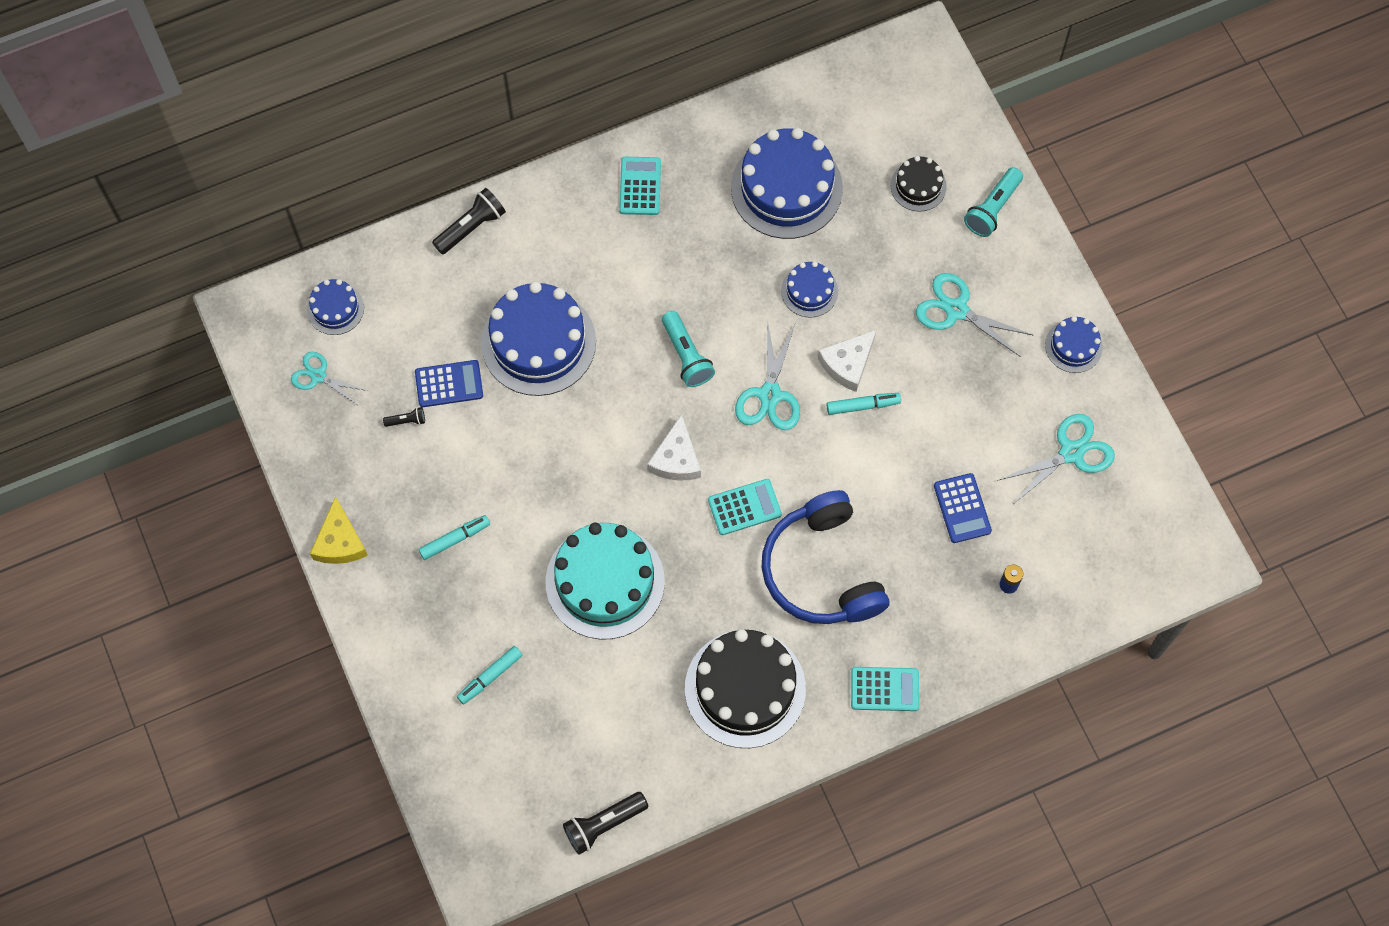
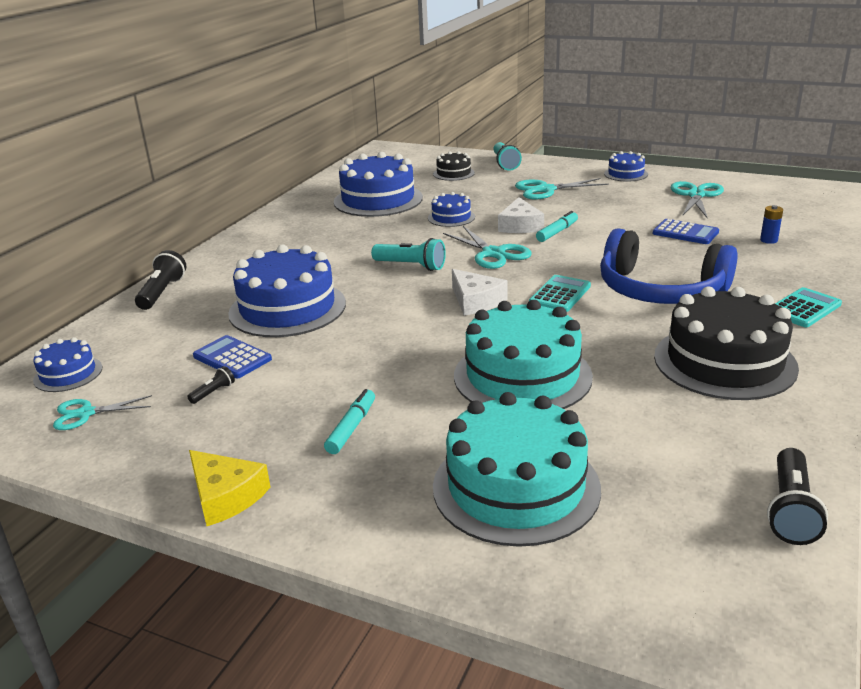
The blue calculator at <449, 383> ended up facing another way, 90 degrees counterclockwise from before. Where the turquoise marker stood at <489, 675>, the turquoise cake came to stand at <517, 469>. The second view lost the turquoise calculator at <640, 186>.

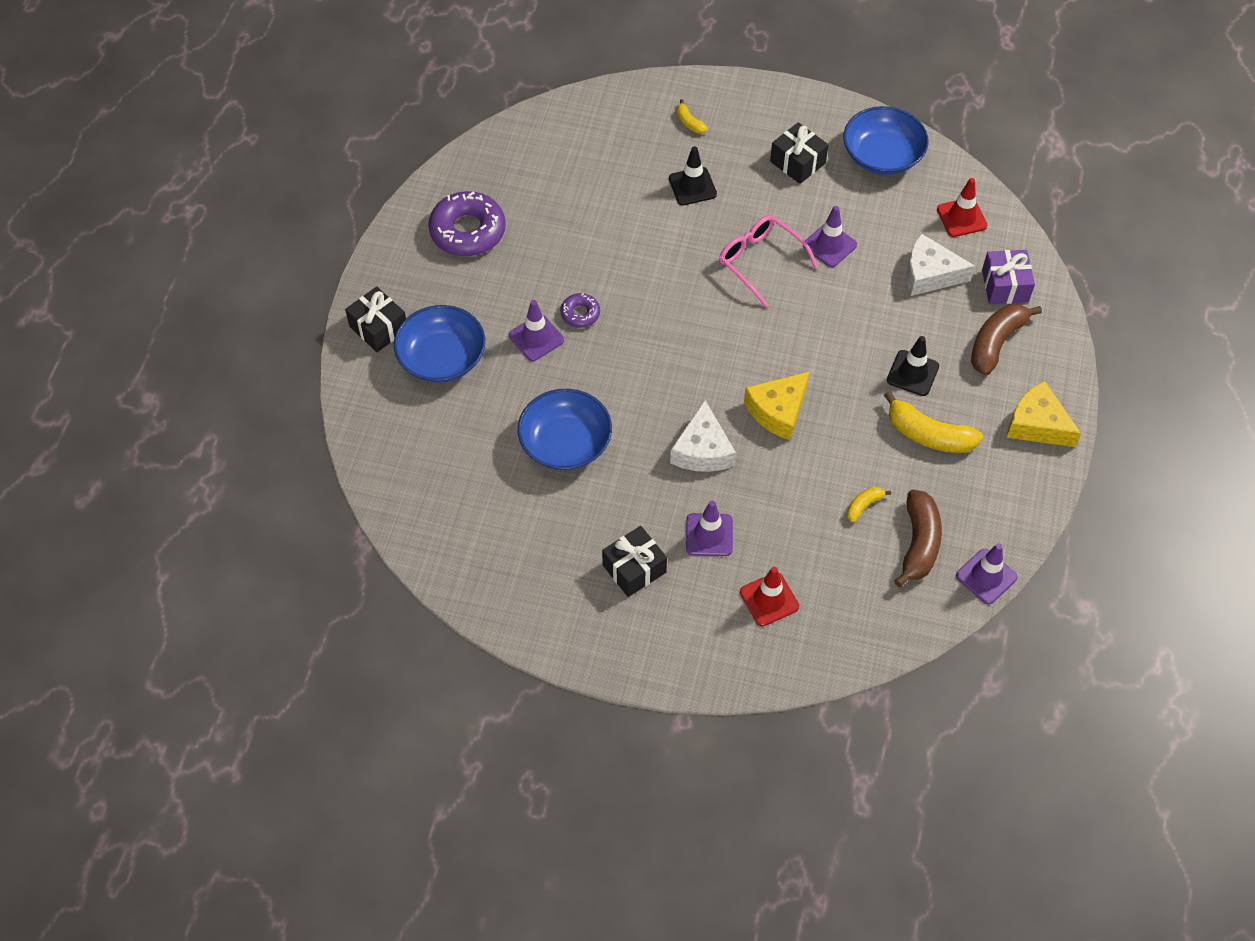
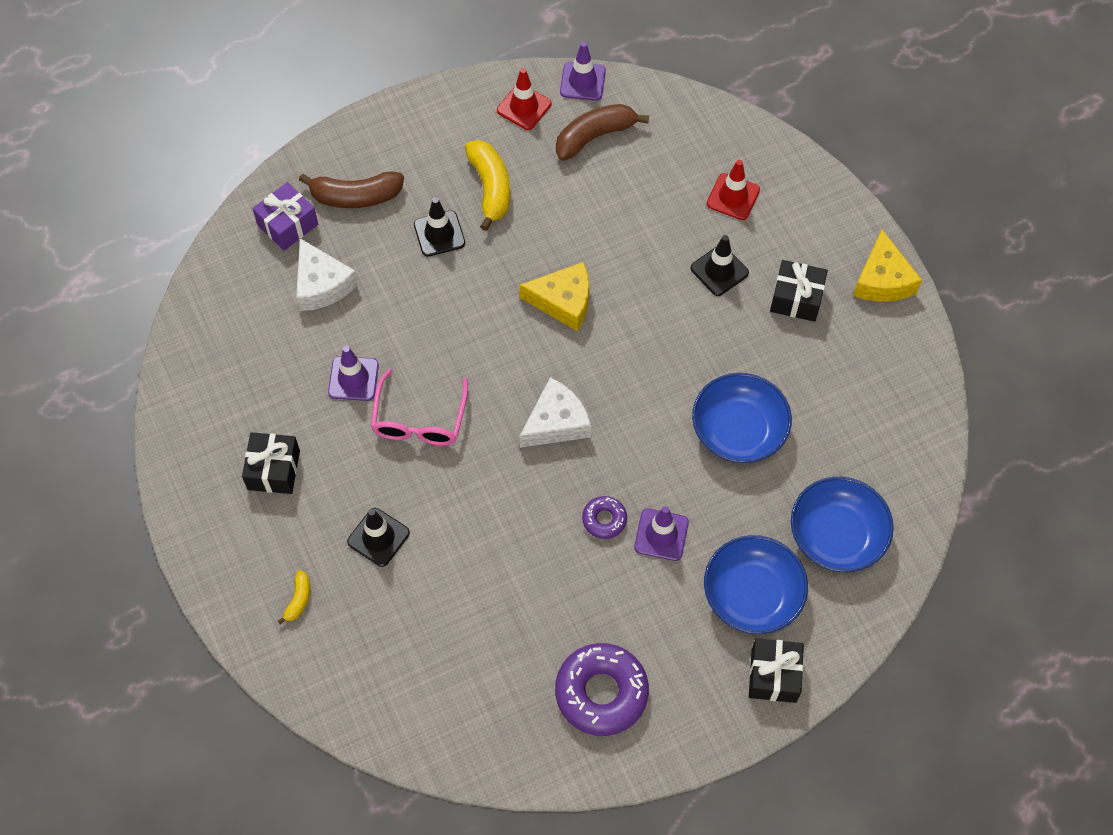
The white cheese ended up elsewhere, having gone from <703, 436> to <555, 412>. What was the purple traffic cone at <709, 528> turned into the black traffic cone at <720, 265>. The blue bowl ended up elsewhere, having gone from <885, 140> to <842, 524>. The second view lost the yellow banana at <869, 504>. The red traffic cone ended up elsewhere, having gone from <962, 207> to <524, 99>. The yellow cheese ended up elsewhere, having gone from <1044, 414> to <887, 265>.

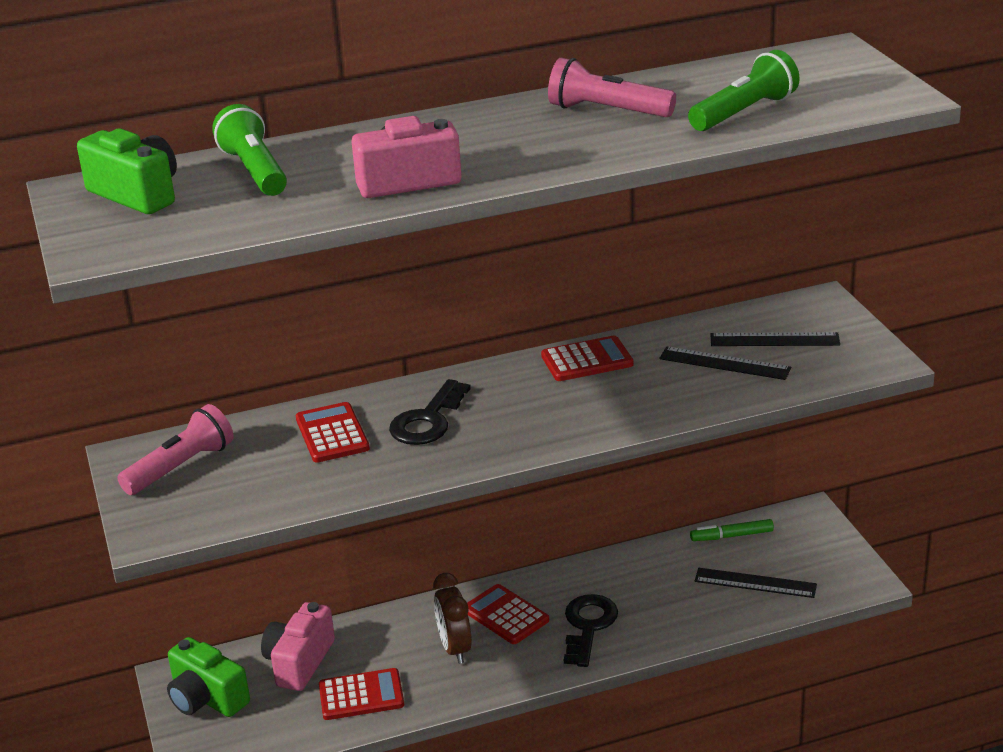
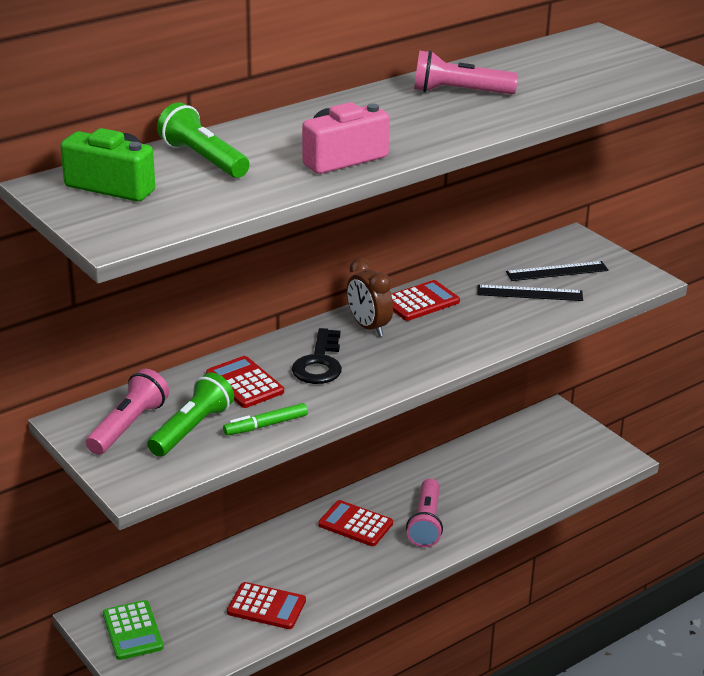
Where the green camera stood at <208, 677>, the green calculator came to stand at <133, 630>. The second view lost the pink camera at <298, 646>. The red calculator at <361, 694> ended up facing another way, 45 degrees clockwise from before. The brown clock ended up elsewhere, having gone from <452, 618> to <370, 297>. Where the black key stood at <591, 630>, the pink flashlight came to stand at <424, 513>. The green flashlight ended up elsewhere, having gone from <744, 90> to <190, 414>. The green marker ended up elsewhere, having gone from <732, 530> to <265, 419>. The second view lost the black ruler at <756, 583>.

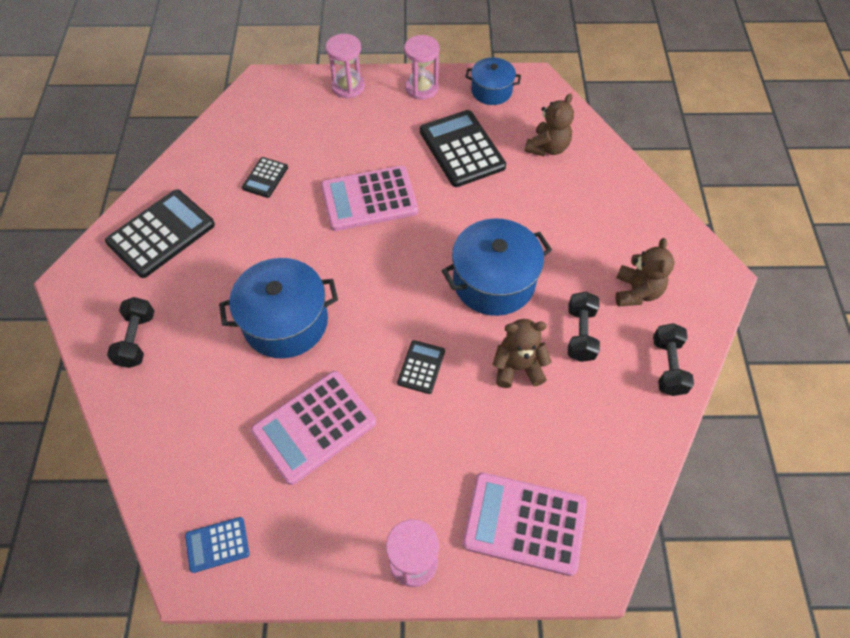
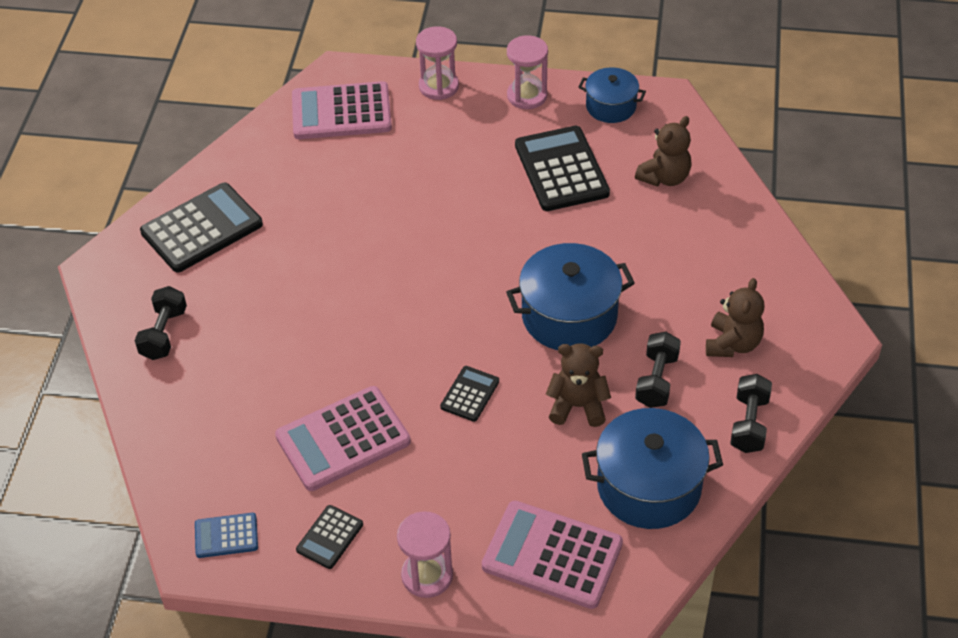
The blue pot ended up elsewhere, having gone from <278, 308> to <652, 468>. The black calculator ended up elsewhere, having gone from <265, 177> to <329, 537>. The pink calculator ended up elsewhere, having gone from <369, 198> to <342, 110>.

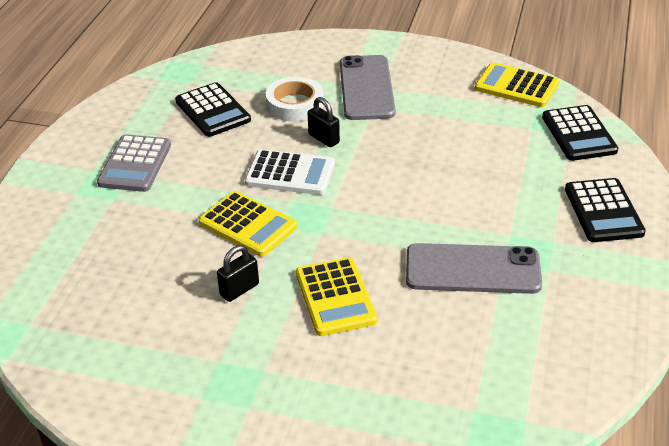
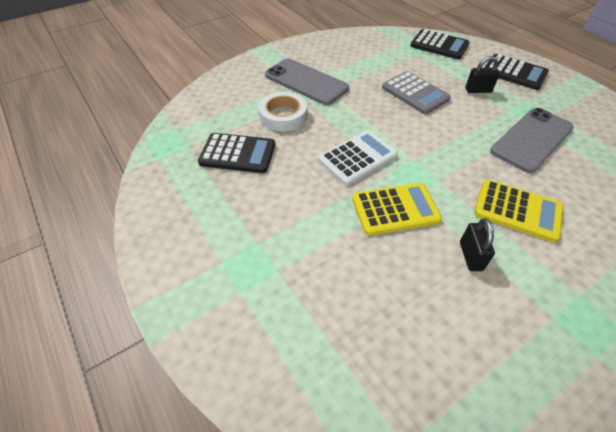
The grey calculator ended up elsewhere, having gone from <134, 163> to <416, 92>. The black padlock ended up elsewhere, having gone from <324, 122> to <482, 74>. The second view lost the yellow calculator at <517, 84>.

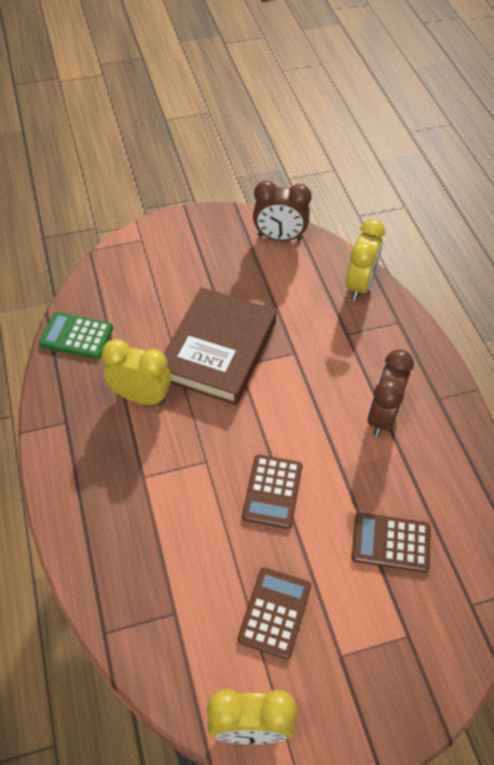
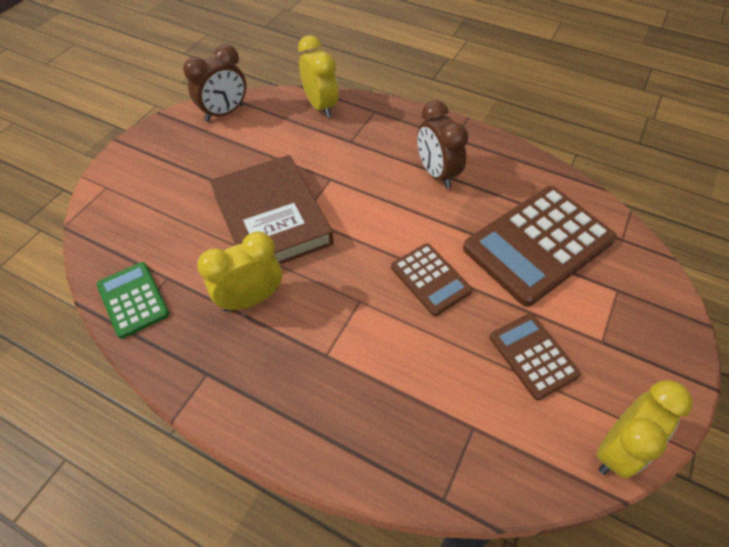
The green calculator at <76, 335> ended up facing another way, 90 degrees clockwise from before. The size of the brown calculator at <391, 542> changed by a factor of 1.90.

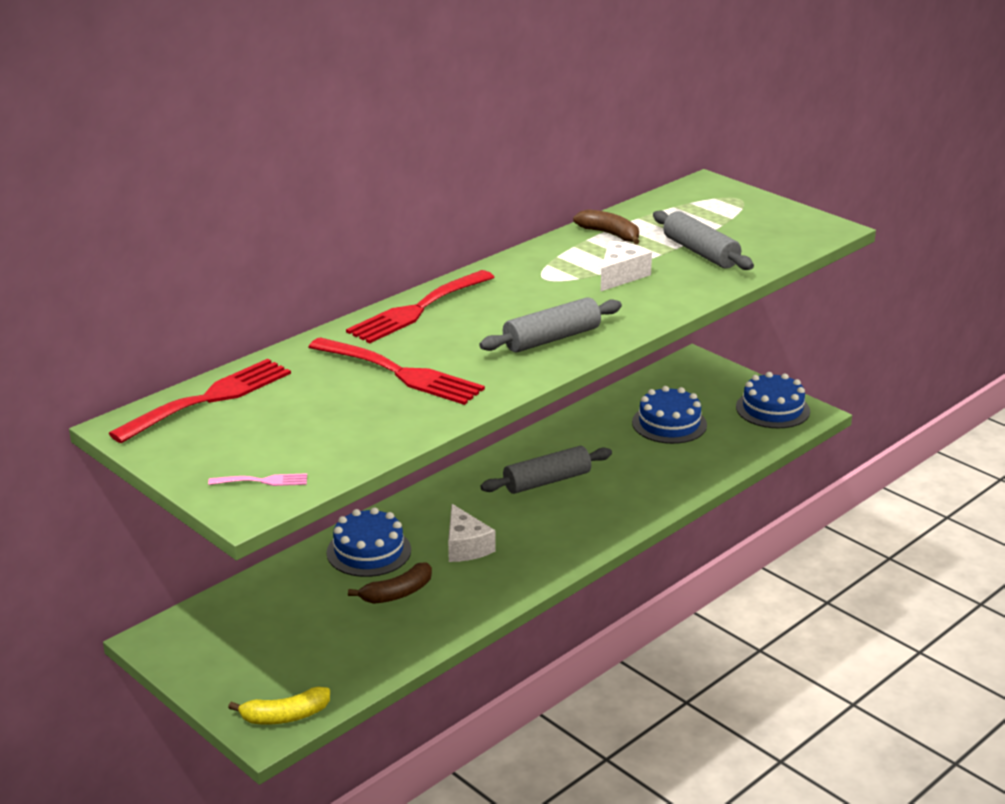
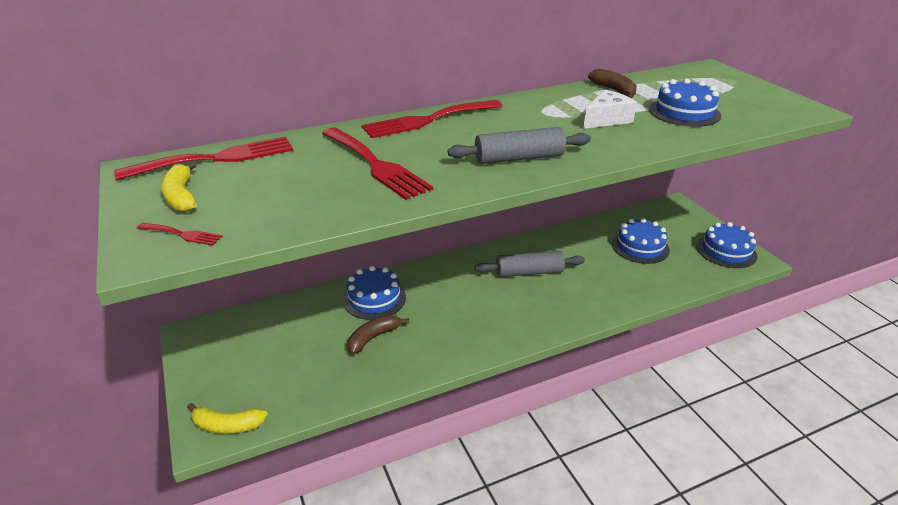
What was the pink fork at <257, 479> turned into the red fork at <179, 234>. The brown banana at <390, 583> ended up facing another way, 150 degrees clockwise from before. The second view lost the white cheese at <472, 533>. Where the grey rolling pin stood at <703, 240>, the blue cake came to stand at <685, 102>. The second view gained the yellow banana at <179, 186>.

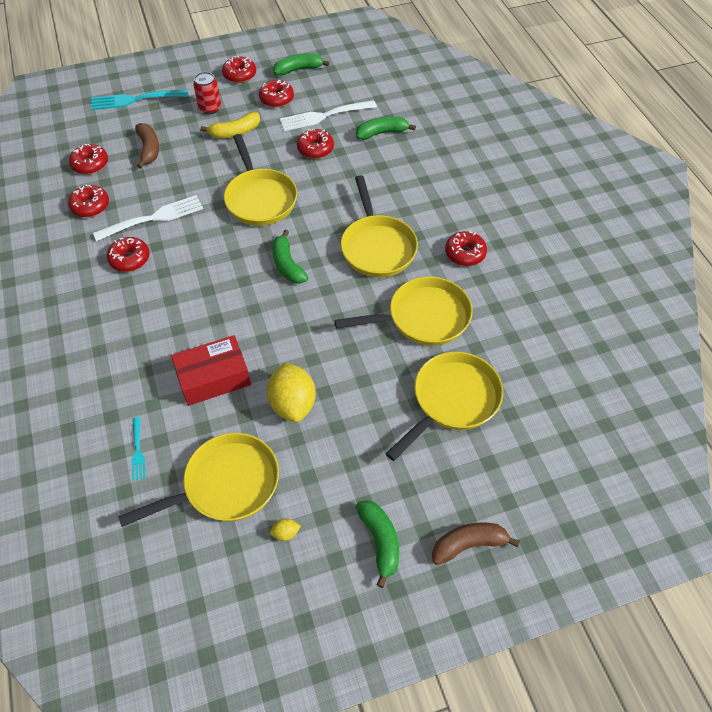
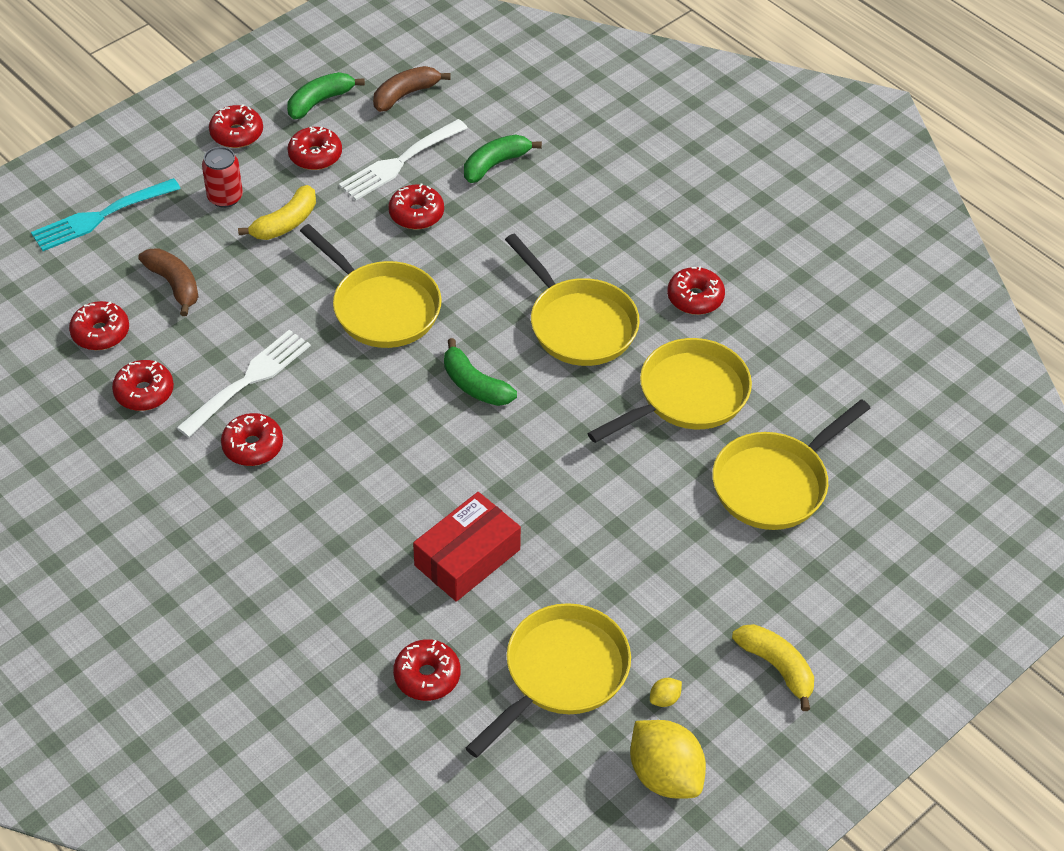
Where the turquoise fork stood at <138, 448>, the red donut came to stand at <427, 670>. The yellow lemon ended up elsewhere, having gone from <291, 392> to <668, 759>. What was the green banana at <377, 544> turned into the yellow banana at <773, 667>. The yellow pan at <444, 406> ended up facing another way, 150 degrees counterclockwise from before. The brown banana ended up elsewhere, having gone from <476, 543> to <412, 89>.

